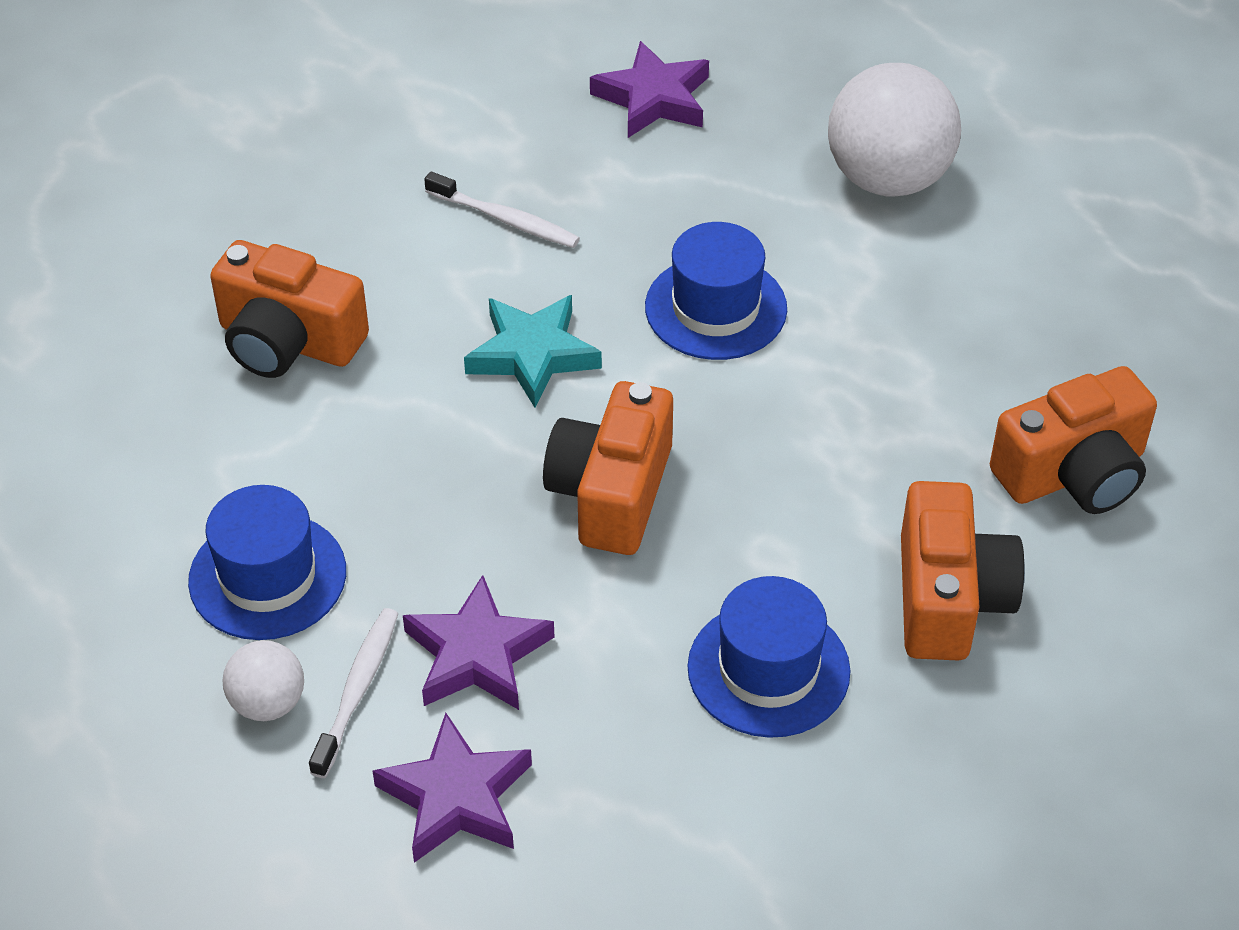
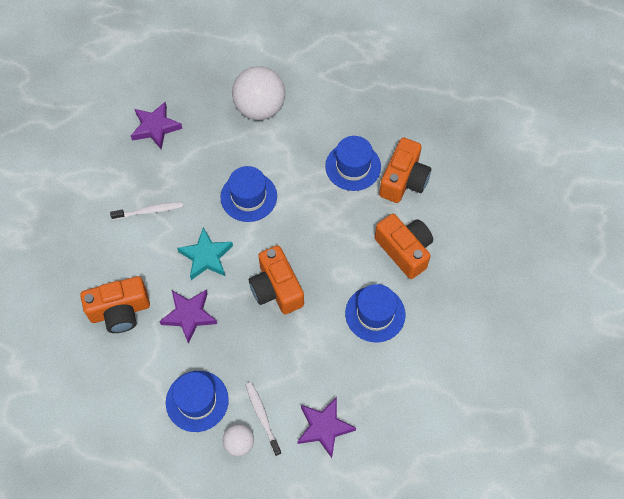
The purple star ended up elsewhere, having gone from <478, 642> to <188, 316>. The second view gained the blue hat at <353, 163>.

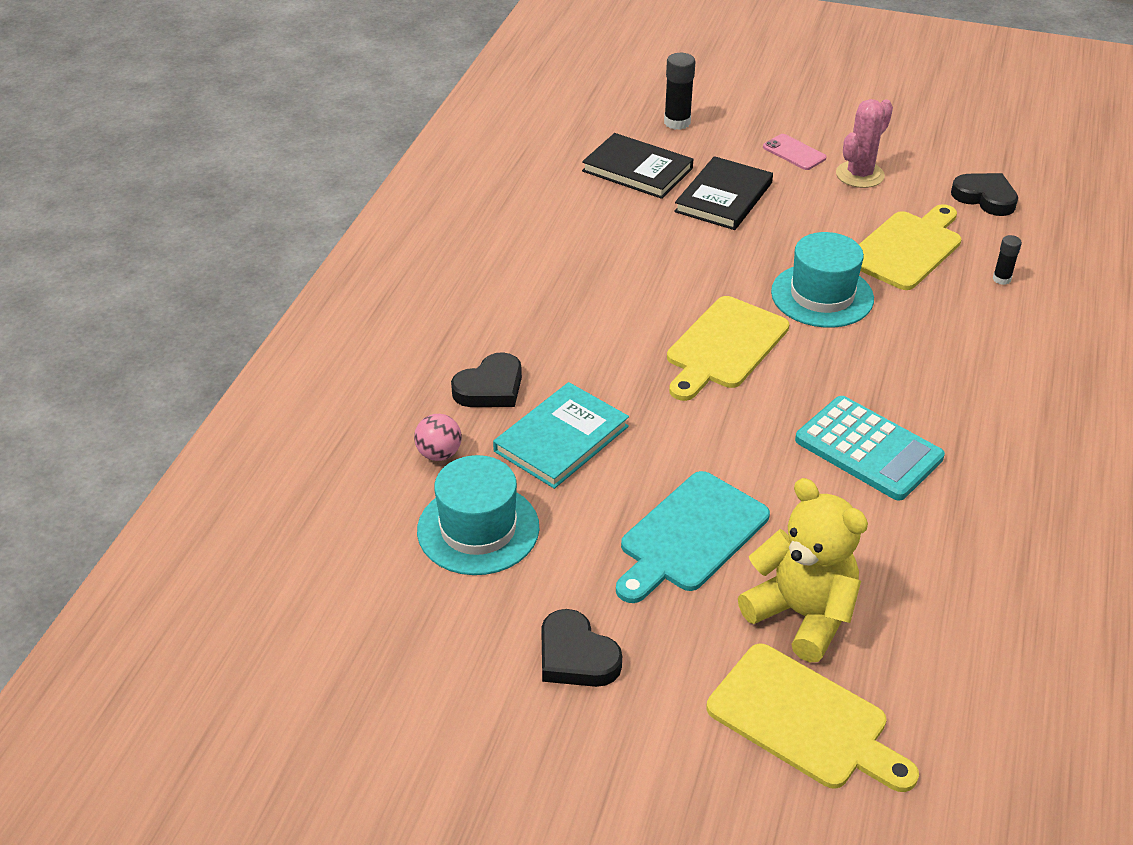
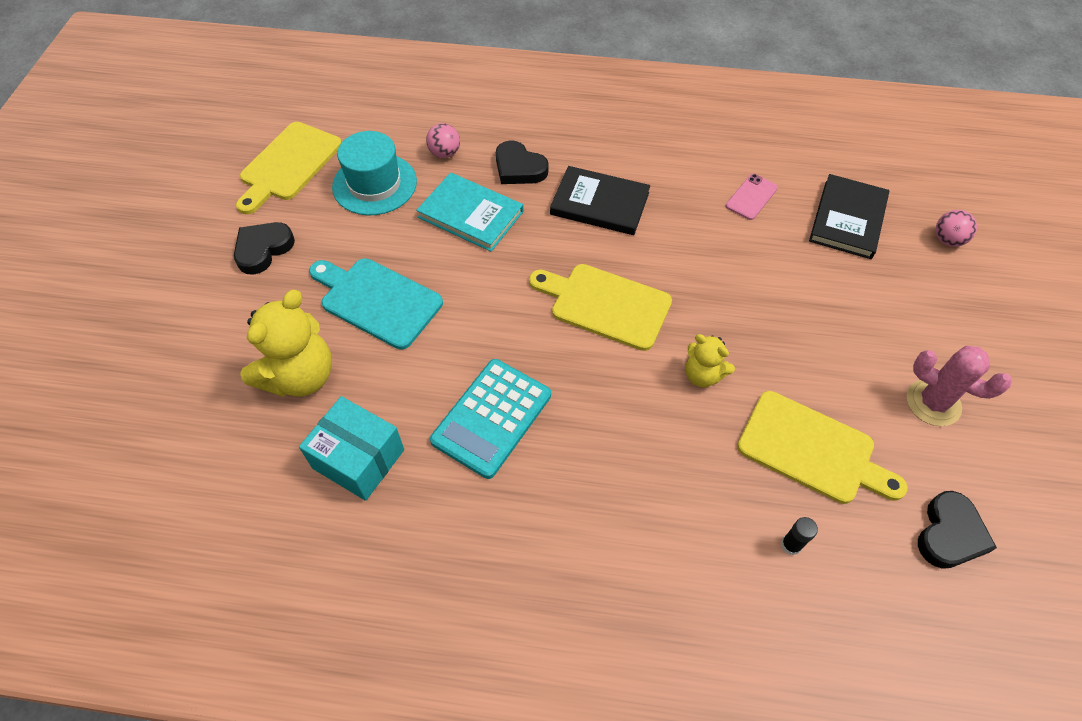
Where the black glue stick stood at <679, 91>, the pink ball came to stand at <956, 228>. The black book ended up elsewhere, having gone from <723, 193> to <600, 200>. The yellow cutting board ended up elsewhere, having gone from <813, 718> to <289, 168>. The pink phone ended up elsewhere, having gone from <795, 152> to <752, 197>. Where the turquoise hat stood at <822, 280>, the yellow teddy bear came to stand at <710, 360>. The second view gained the turquoise box at <351, 448>.

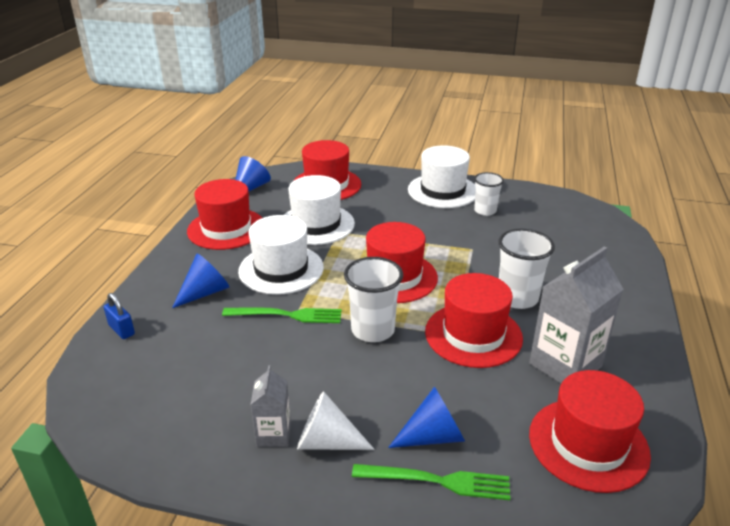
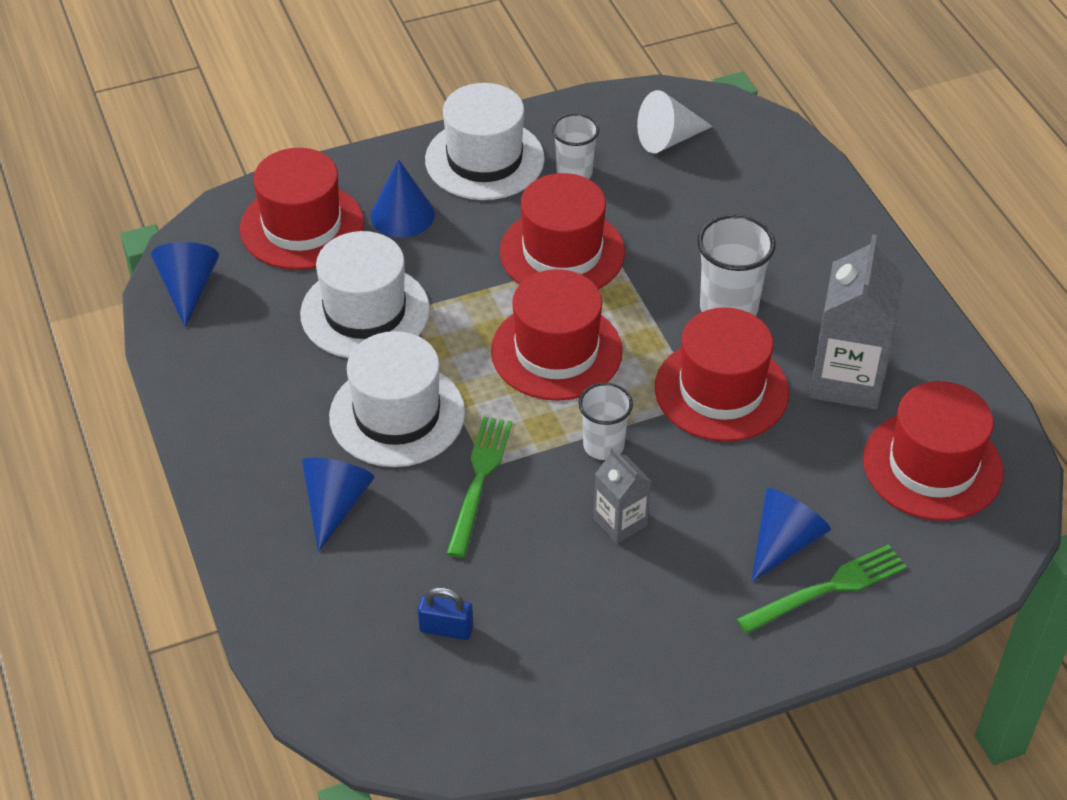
The blue padlock ended up elsewhere, having gone from <119, 316> to <445, 613>. The red hat ended up elsewhere, having gone from <224, 214> to <562, 231>. The green fork at <282, 315> ended up facing another way, 45 degrees counterclockwise from before. The grey carton ended up elsewhere, having gone from <270, 406> to <622, 496>. The white cone ended up elsewhere, having gone from <335, 420> to <675, 121>. The size of the white cup at <373, 299> changed by a factor of 0.66. The second view gained the blue cone at <403, 198>.

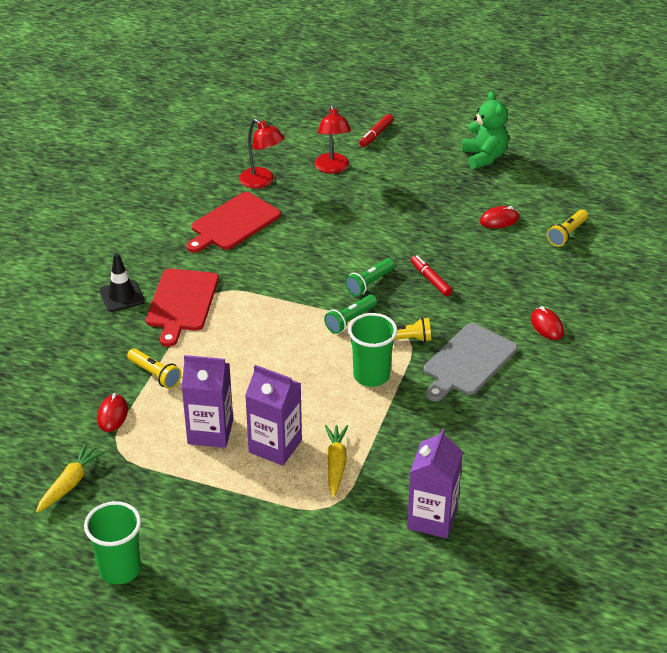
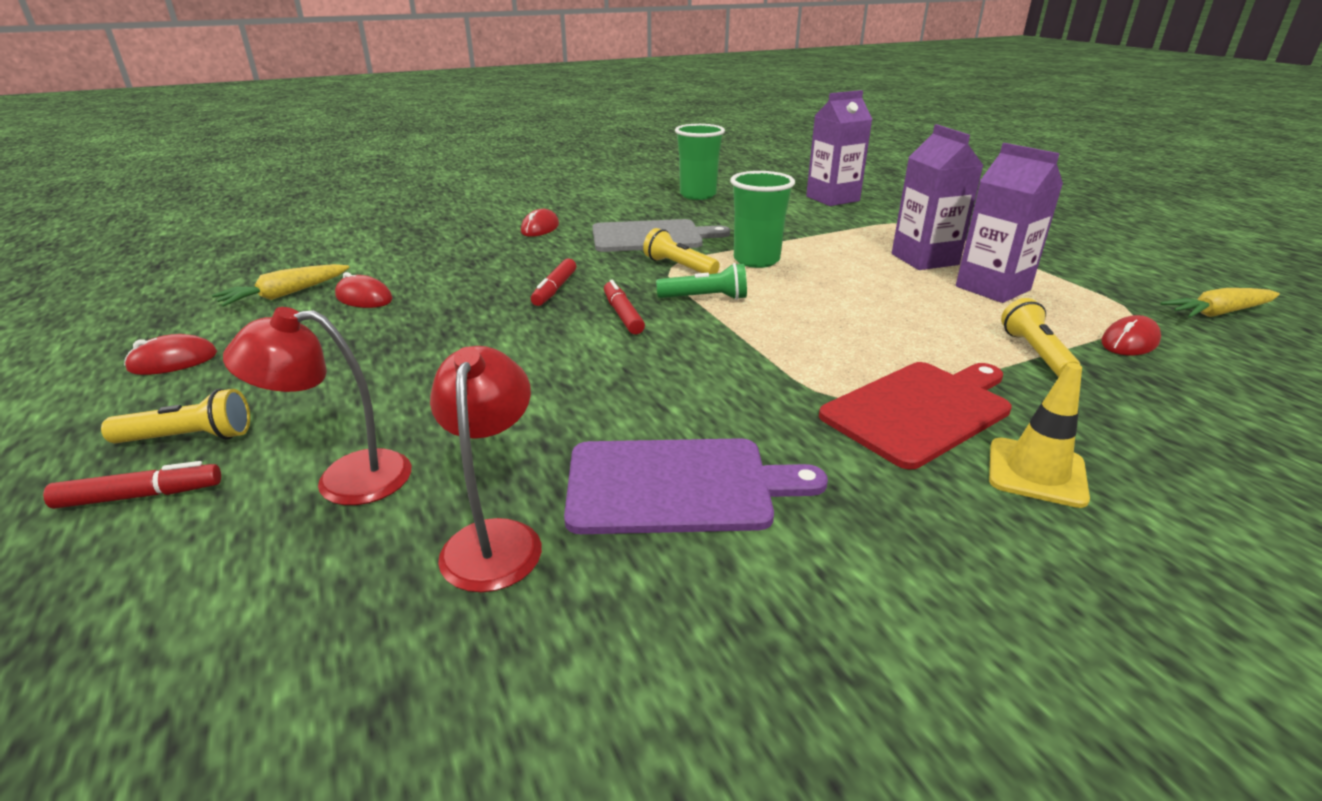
The green cup ended up elsewhere, having gone from <112, 543> to <700, 162>. What was the black traffic cone at <122, 282> turned into the yellow traffic cone at <1039, 435>. What was the red cutting board at <233, 222> turned into the purple cutting board at <696, 486>. The red lamp at <333, 139> ended up facing another way, 135 degrees counterclockwise from before. The yellow carrot ended up elsewhere, having gone from <336, 461> to <281, 285>. Where the green flashlight stood at <370, 277>, the red marker came to stand at <624, 307>. Where the green teddy bear stood at <485, 130>, the red mouse came to stand at <170, 354>. The yellow flashlight ended up elsewhere, having gone from <567, 228> to <175, 416>.

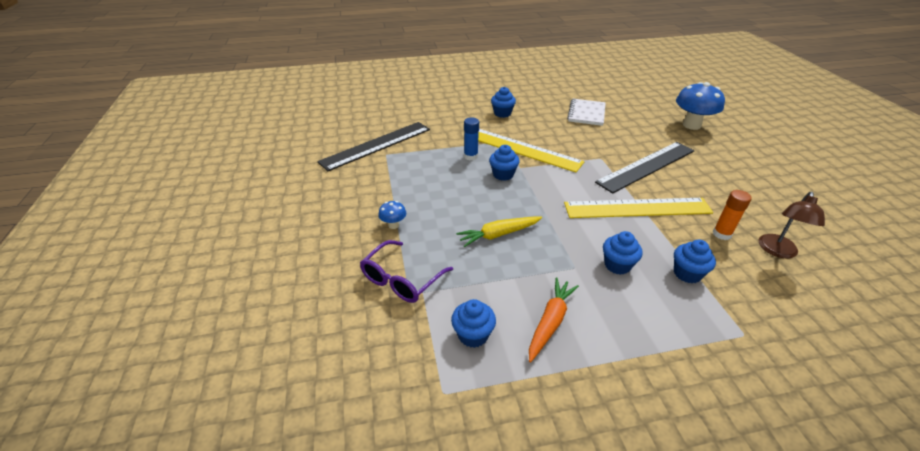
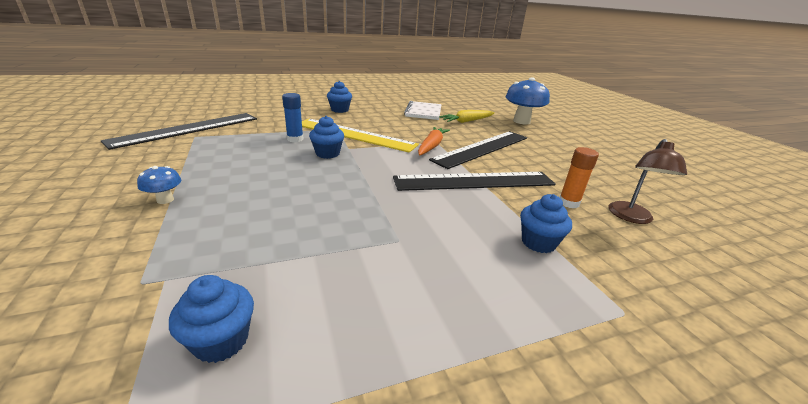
The second view lost the purple glasses at <406, 271>. The yellow carrot ended up elsewhere, having gone from <499, 232> to <467, 116>. The orange carrot ended up elsewhere, having gone from <554, 320> to <434, 141>. What was the yellow ruler at <638, 208> turned into the black ruler at <474, 181>. The second view lost the blue cupcake at <623, 253>.

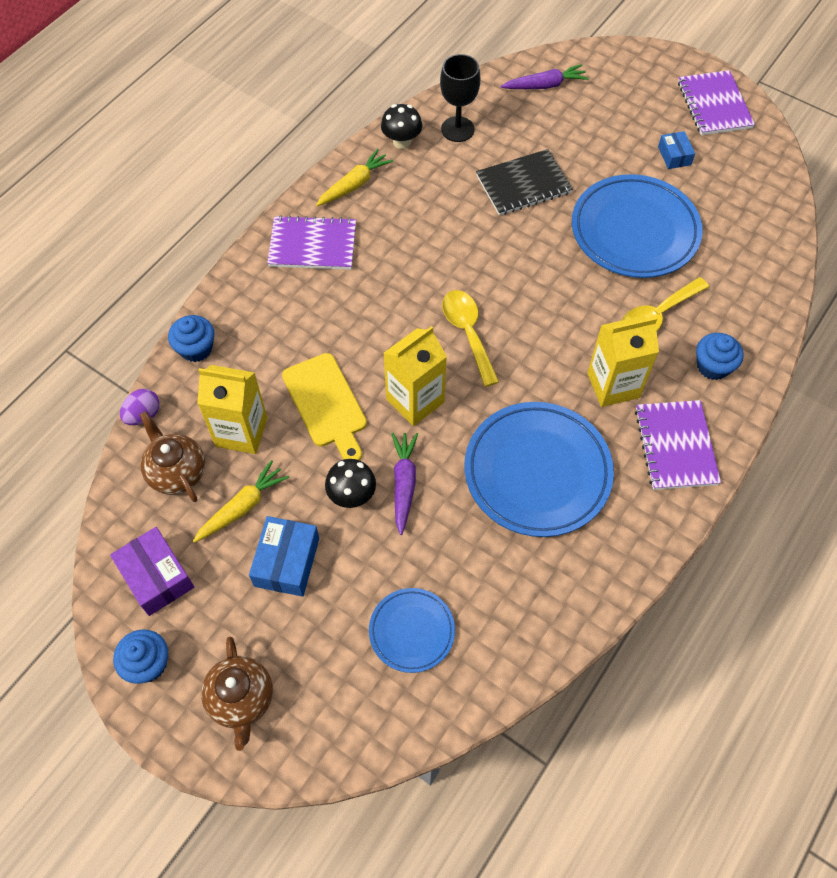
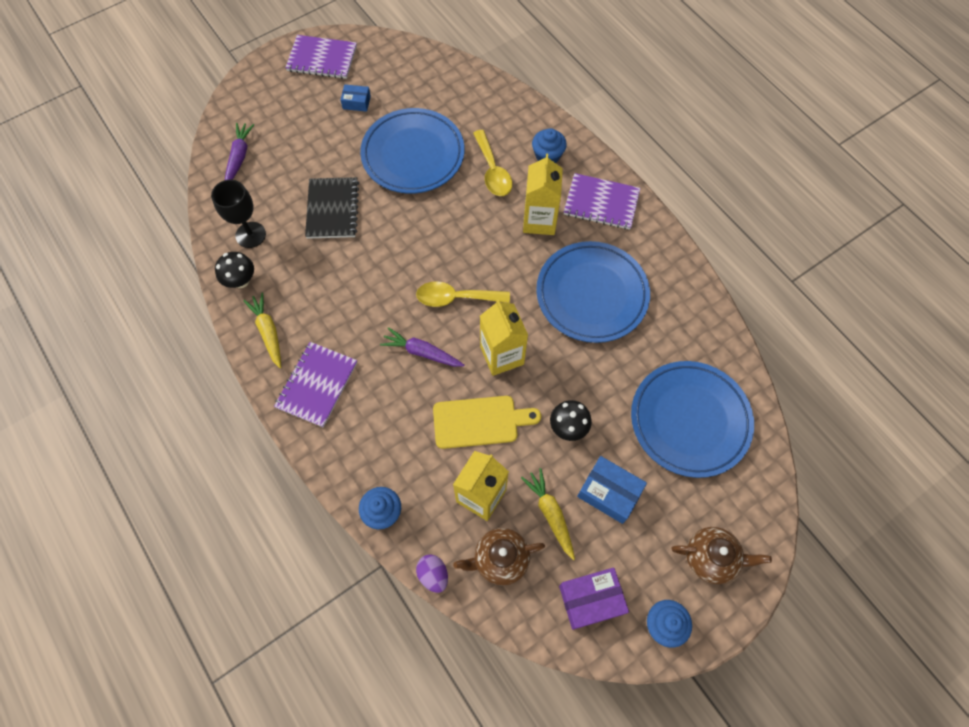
The size of the blue plate at <412, 630> changed by a factor of 1.86. The purple carrot ended up elsewhere, having gone from <404, 484> to <422, 347>.

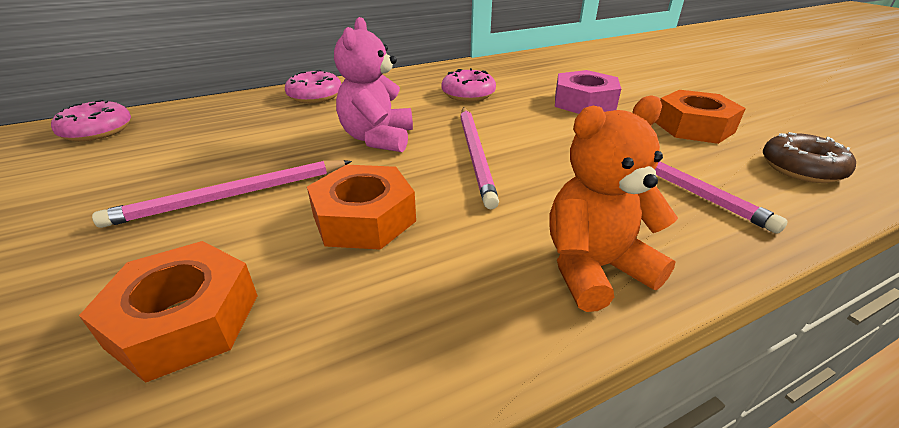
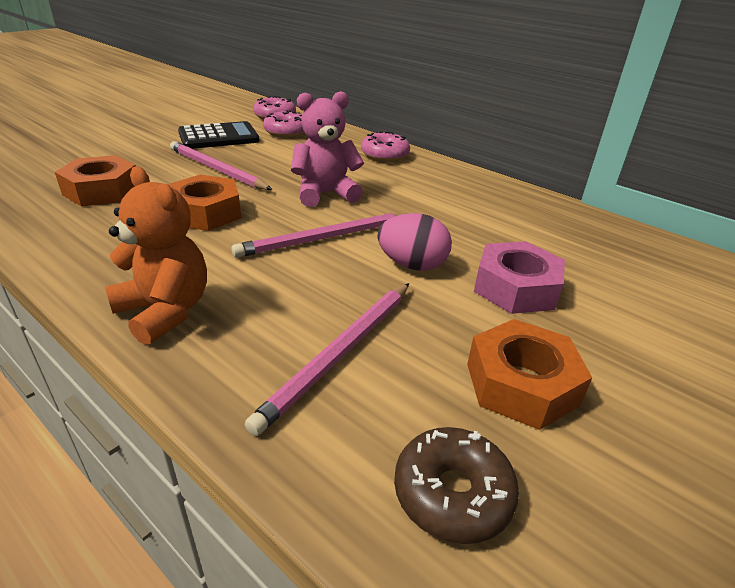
The pink donut ended up elsewhere, having gone from <468, 85> to <284, 124>. The second view gained the black calculator at <219, 135>. The second view gained the pink egg at <414, 242>.

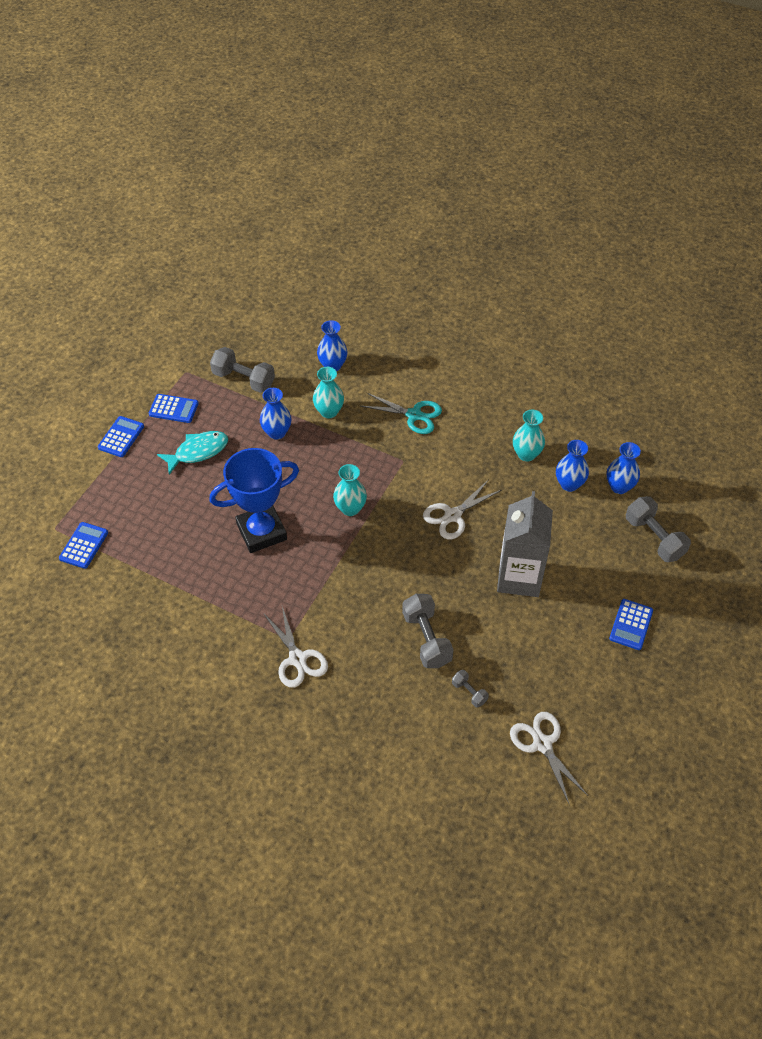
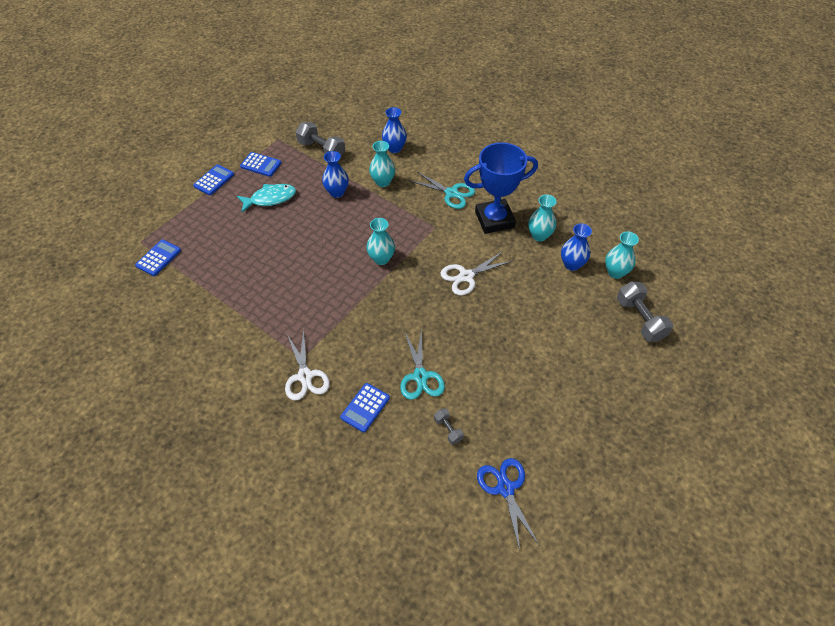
The blue trophy ended up elsewhere, having gone from <254, 500> to <501, 188>. Where the grey dumbbell stood at <428, 631>, the turquoise scissors came to stand at <422, 364>. The second view lost the grey carton at <525, 544>. What was the white scissors at <549, 758> turned into the blue scissors at <508, 504>. What was the blue vase at <623, 468> turned into the turquoise vase at <622, 255>. The blue calculator ended up elsewhere, having gone from <631, 624> to <365, 408>.

